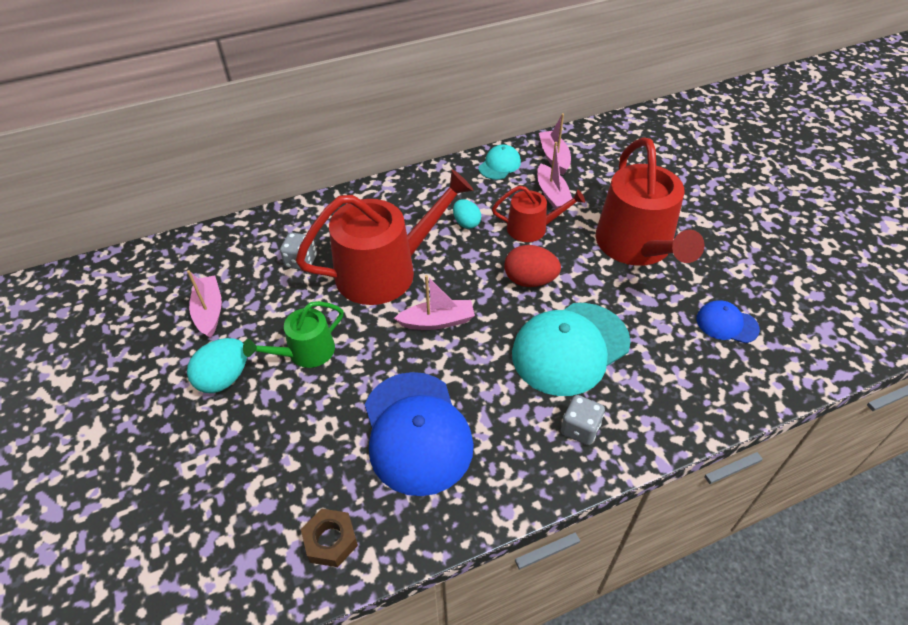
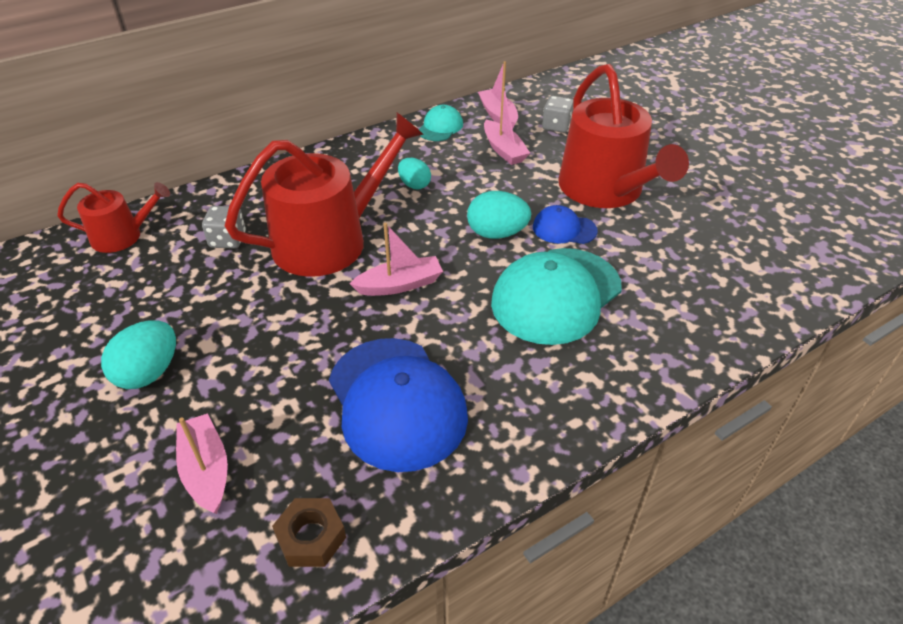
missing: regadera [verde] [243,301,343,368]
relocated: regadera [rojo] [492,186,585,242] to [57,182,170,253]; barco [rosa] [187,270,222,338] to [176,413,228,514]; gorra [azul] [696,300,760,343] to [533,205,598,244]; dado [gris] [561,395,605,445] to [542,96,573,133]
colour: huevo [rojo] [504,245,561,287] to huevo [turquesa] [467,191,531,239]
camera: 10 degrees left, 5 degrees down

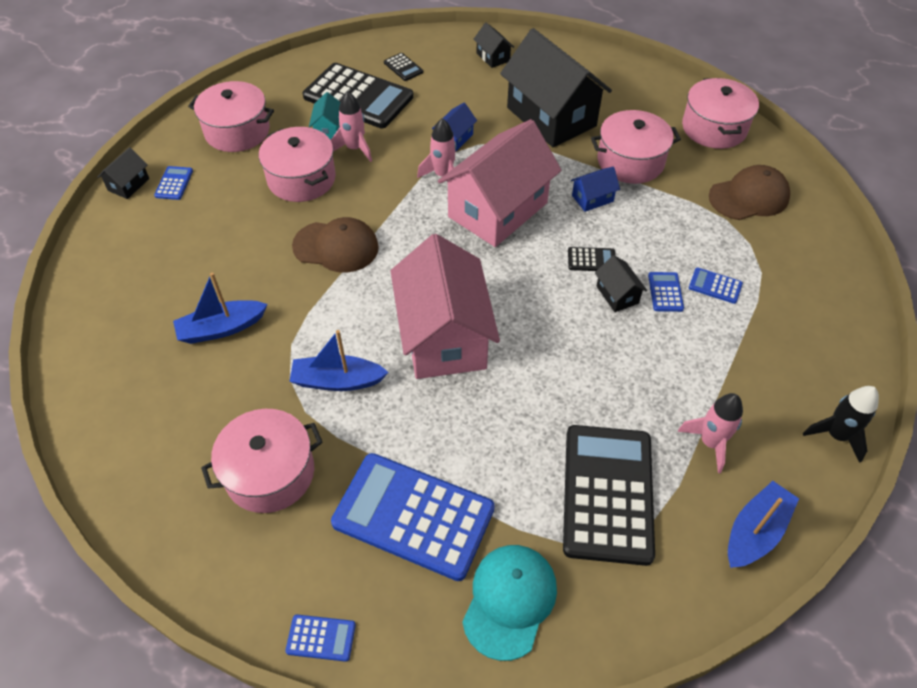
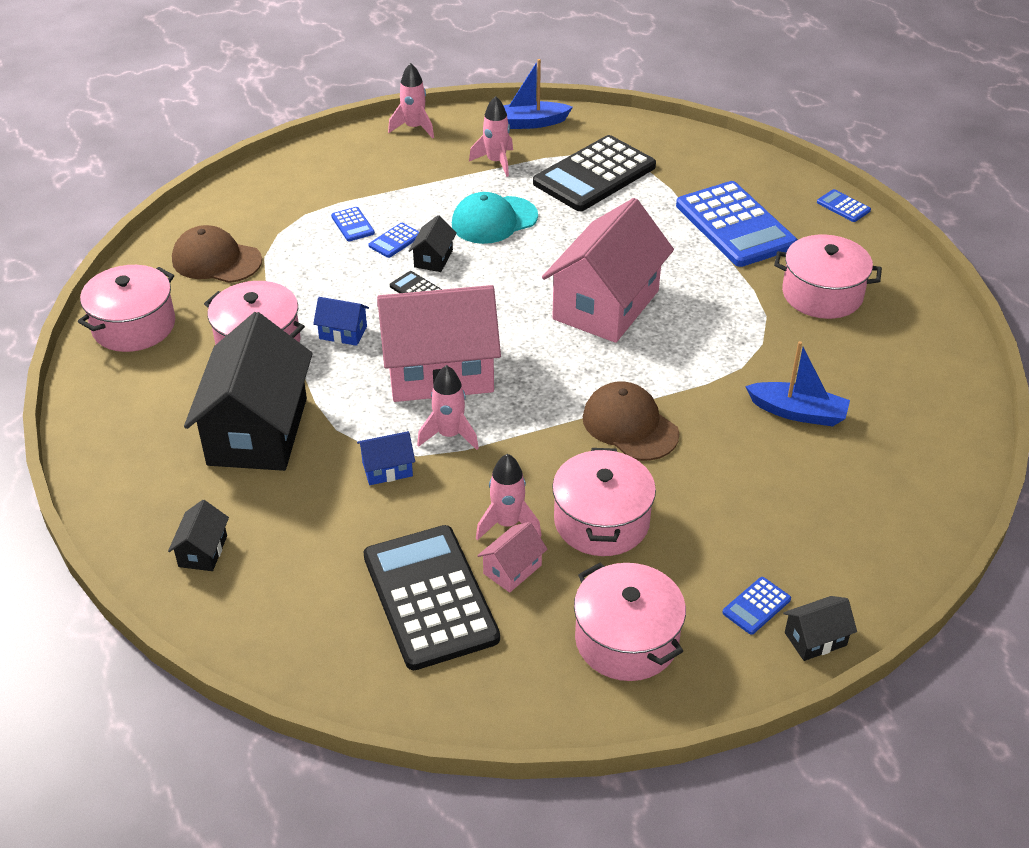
missing: calculadora [negro] [384,53,423,81]; barco [azul] [289,330,388,391]
relocated: gorra [turquesa] [462,545,557,661] to [452,192,538,244]
colour: casa [turquesa] [309,92,340,140] to casa [rosa] [477,522,548,593]; cohete [negro] [803,386,879,463] to cohete [rosa] [388,63,434,139]
camera: 140 degrees left, 10 degrees down

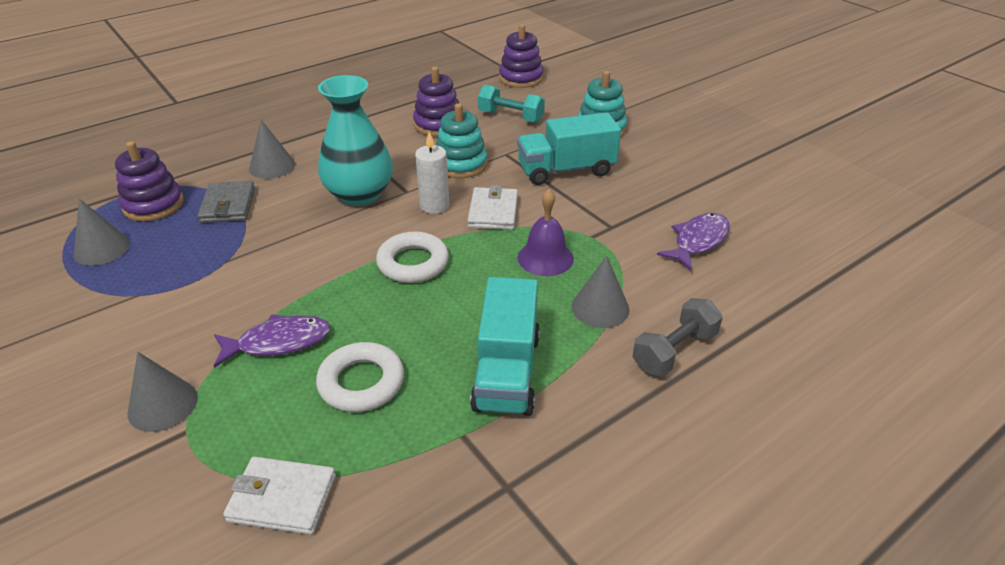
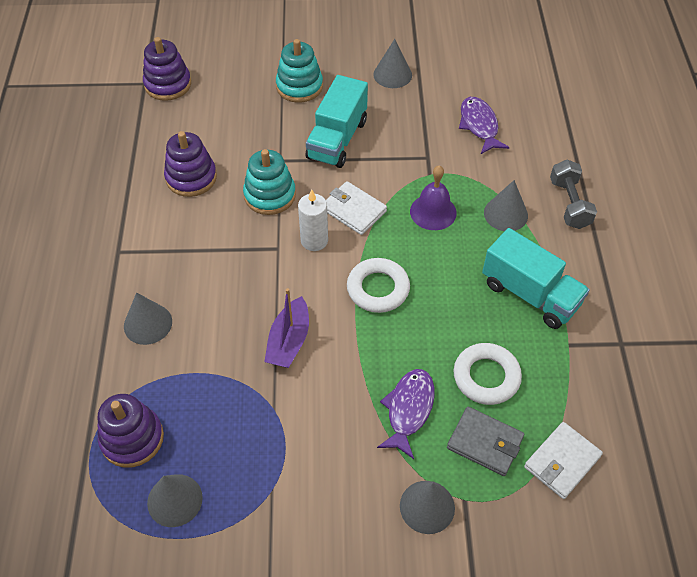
missing: florero [turquesa] [318,75,393,206]; mancuerna [turquesa] [478,85,545,123]
appeared: cono [gris] [373,39,412,88]; barco [morado] [264,288,309,368]
relocated: cartera [gris] [198,181,255,223] to [447,407,524,476]
camera: 55 degrees left, 15 degrees up

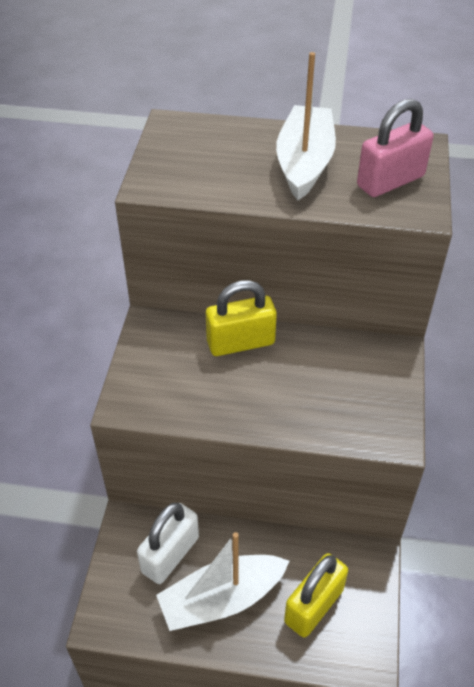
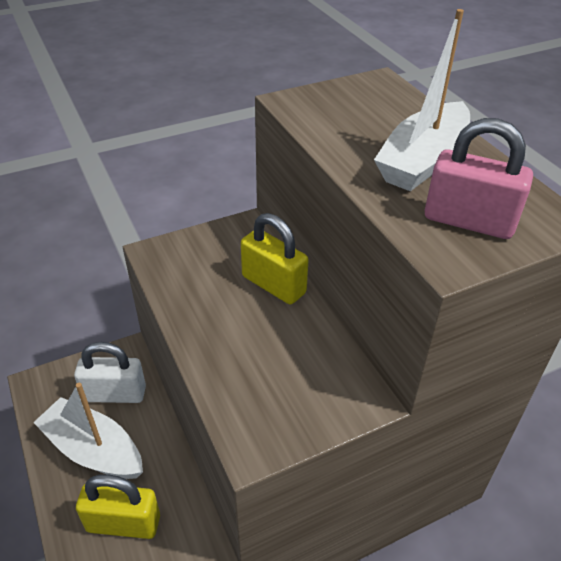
spun: barco [blanco] [276,52,336,200] = [374,9,470,191] 150 degrees clockwise
camera: 55 degrees right, 5 degrees down

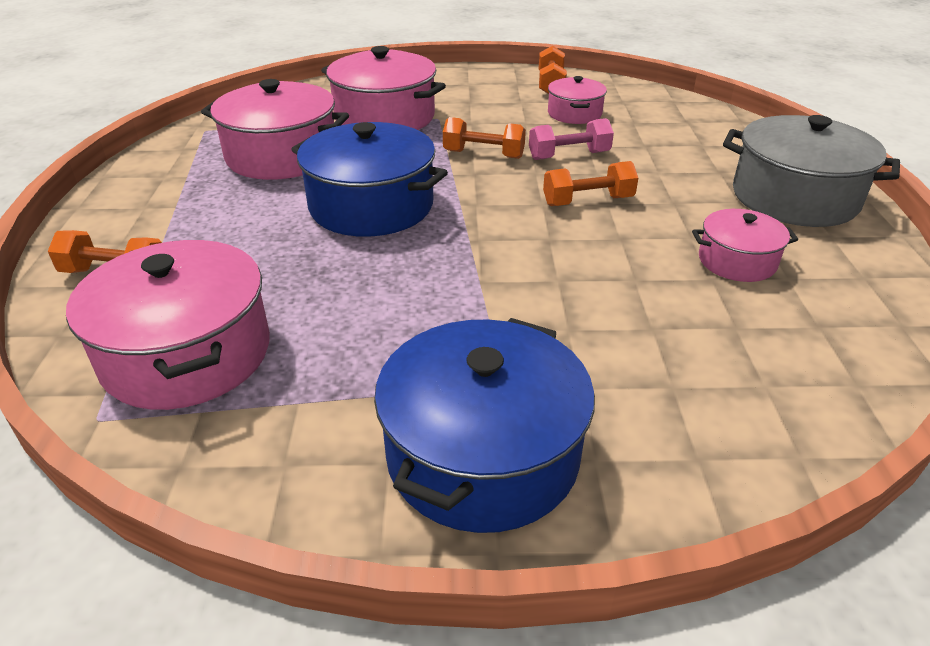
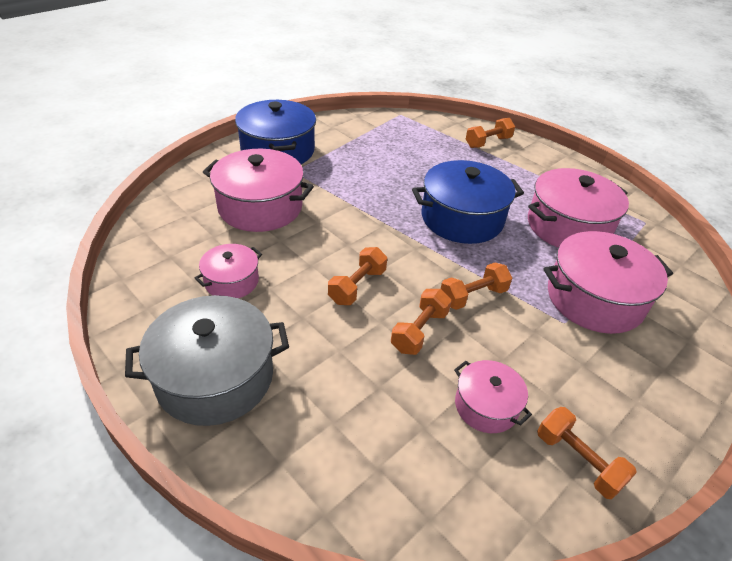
relocated: olla [rosa] [66,240,270,410] to [203,149,314,232]
colour: mancuerna [rosa] [529,118,614,160] to mancuerna [naranja] [391,289,452,355]
camera: 135 degrees right, 5 degrees up

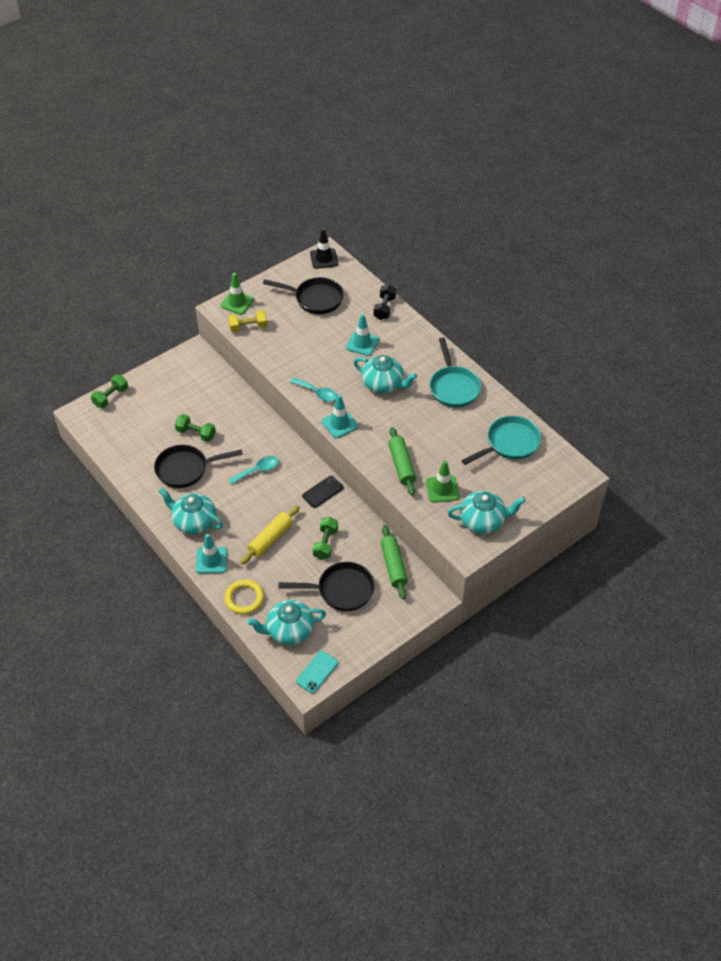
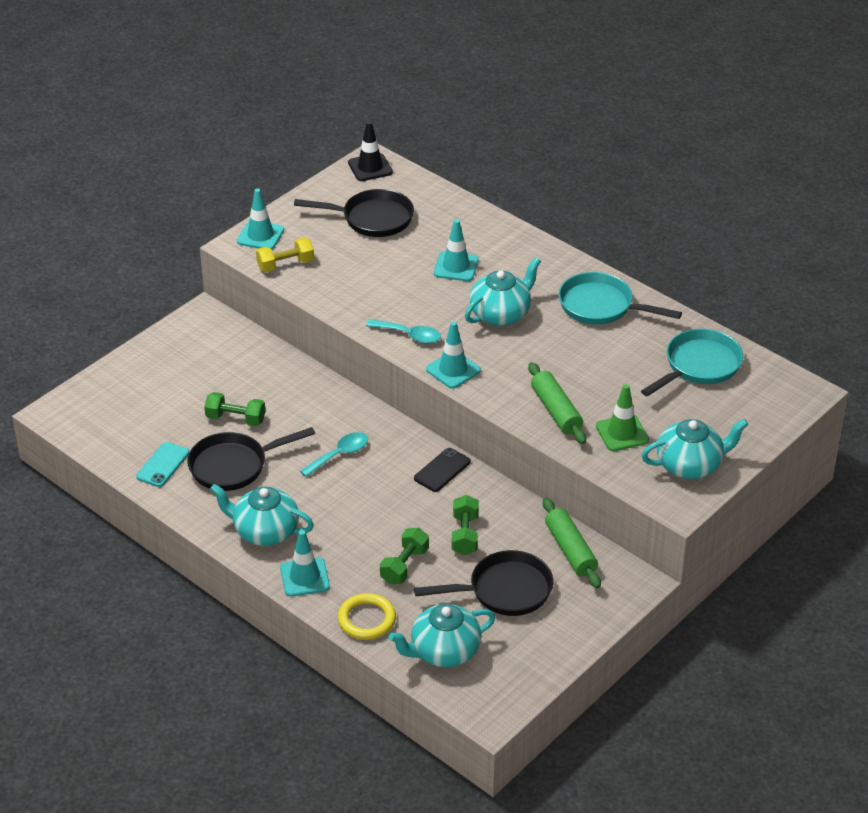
missing: mancuerna [negro] [373,284,396,320]; rodillo [amarillo] [240,505,300,564]
relocated: mancuerna [verde] [91,375,128,408] to [380,528,429,584]; móvil [turquesa] [296,651,338,693] to [136,442,189,487]
colour: cono de tráfico [verde] [221,273,254,315] to cono de tráfico [turquesa] [237,188,284,249]
spun: sartén [turquesa] [430,338,481,408] = [559,272,682,325] 135 degrees clockwise; tetera [turquesa] [354,355,417,394] = [465,257,541,326] 60 degrees counterclockwise
camera: 10 degrees left, 10 degrees down

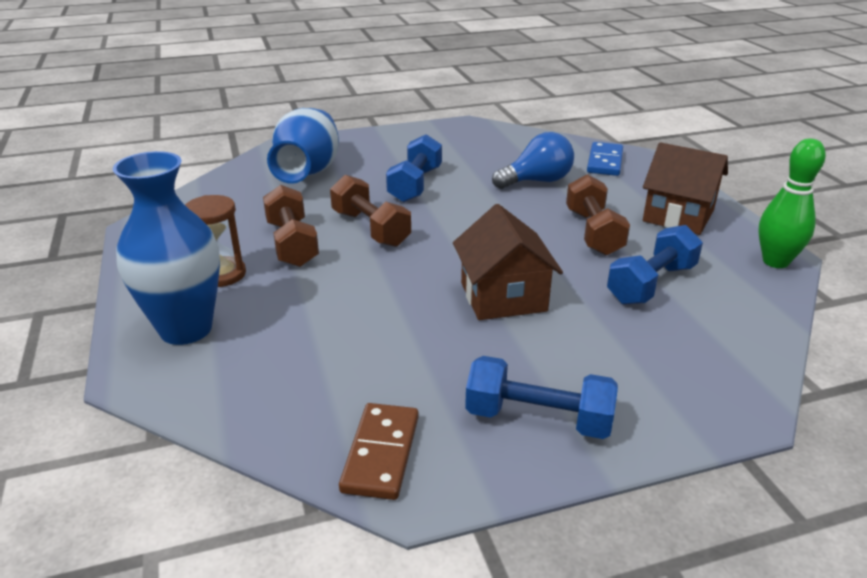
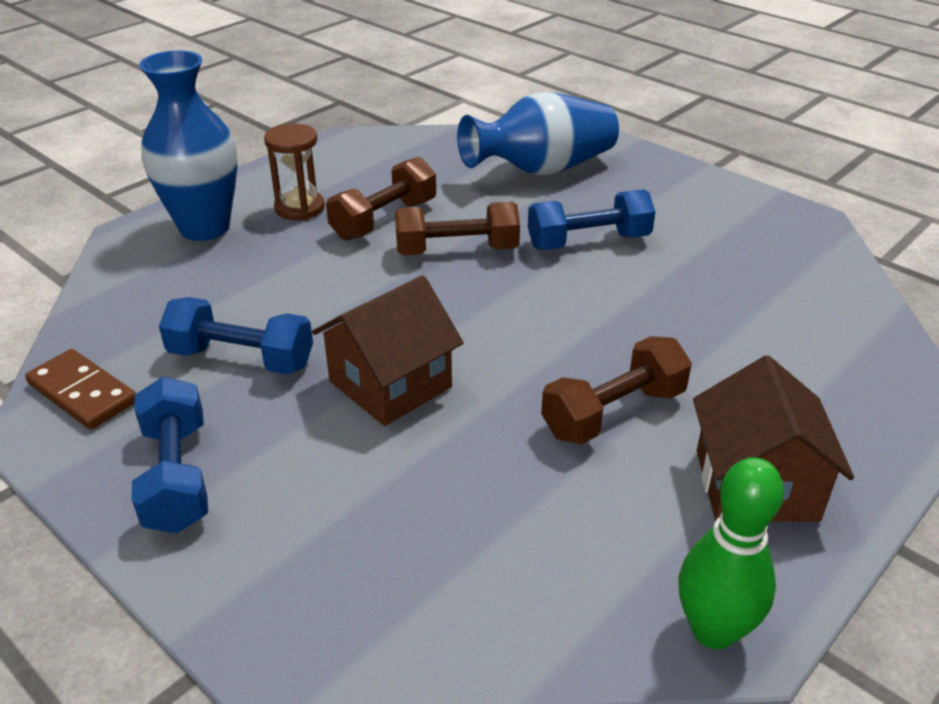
missing: bombilla [azul] [492,132,574,189]; ficha de dominó [azul] [587,142,623,176]
relocated: mancuerna [azul] [607,225,703,305] to [159,297,313,374]
spun: mancuerna [marrón] [330,175,411,247] = [395,202,520,255] 60 degrees clockwise; ficha de dominó [marrón] [339,403,419,500] = [25,349,136,430] 60 degrees clockwise
camera: 60 degrees right, 5 degrees up

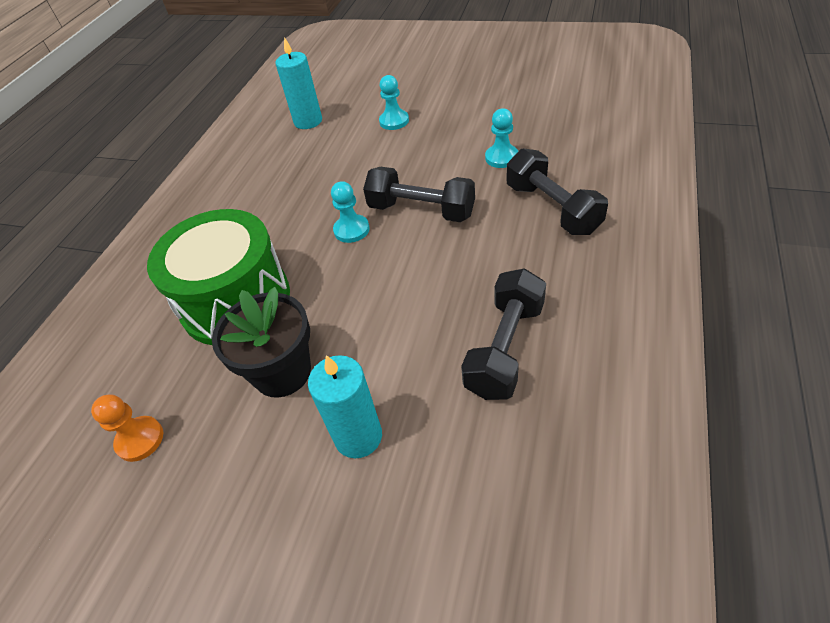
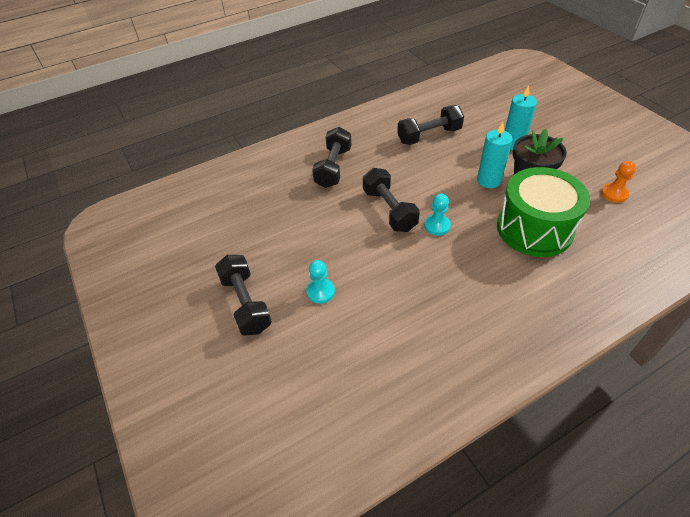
missing: peón [turquesa] [485,108,518,168]
appeared: mancuerna [negro] [215,255,272,336]
relocated: vela [turquesa] [276,37,322,129] to [477,122,512,188]
camera: 140 degrees left, 0 degrees up

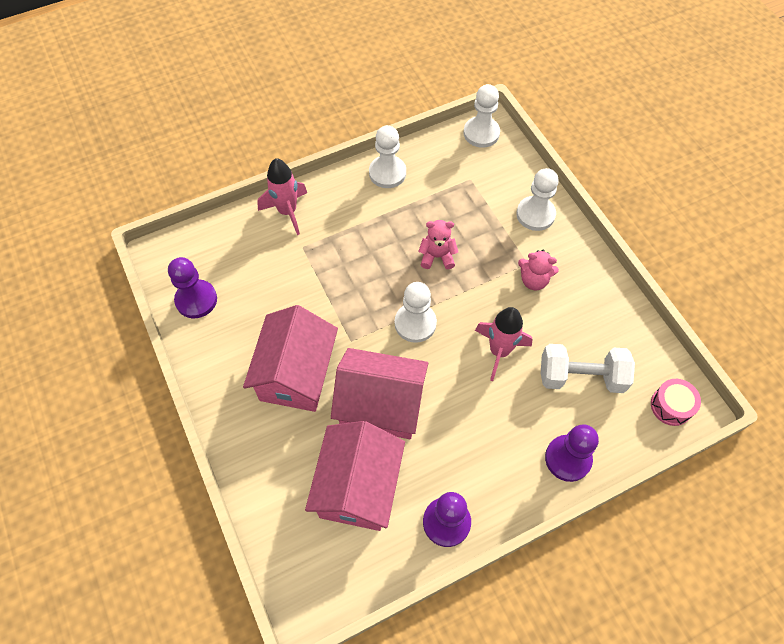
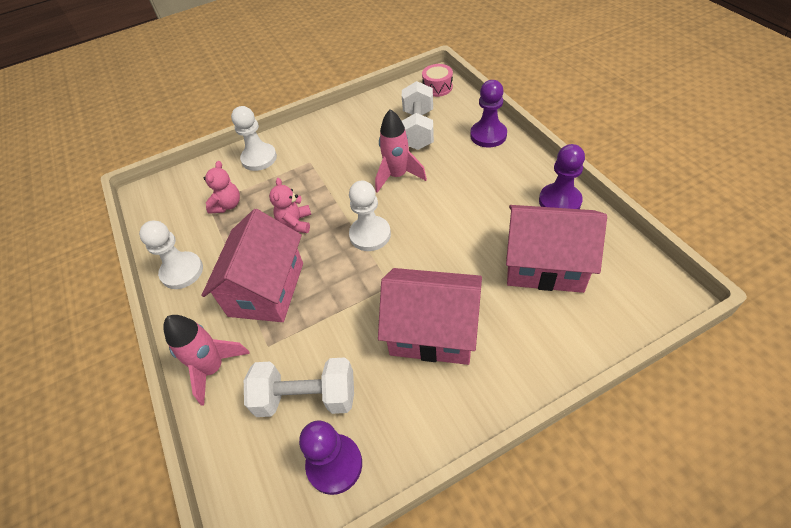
missing: peón [blanco] [463,84,500,148]
appeared: mancuerna [blanco] [244,357,354,417]
relocated: osito [rosa] [518,250,559,290] to [203,161,240,214]; casa [rosa] [331,348,428,439] to [201,209,303,322]
camera: 85 degrees left, 10 degrees down

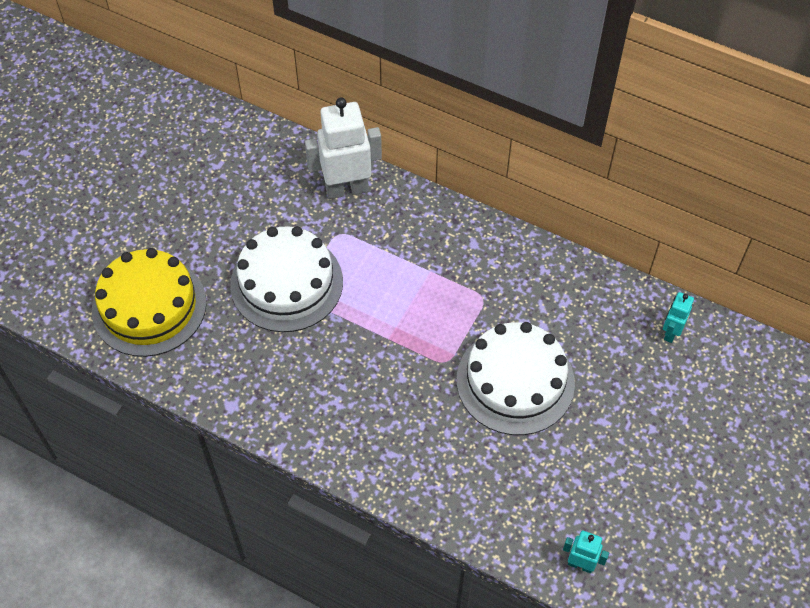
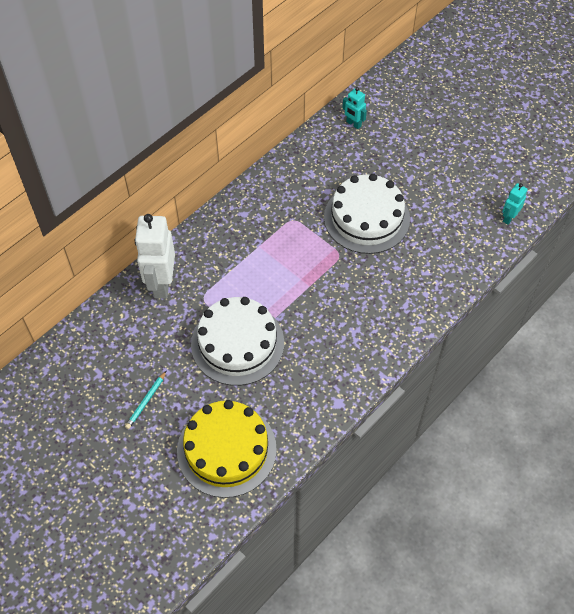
appeared: lápiz [turquesa] [125,370,167,429]
camera: 75 degrees left, 0 degrees up

